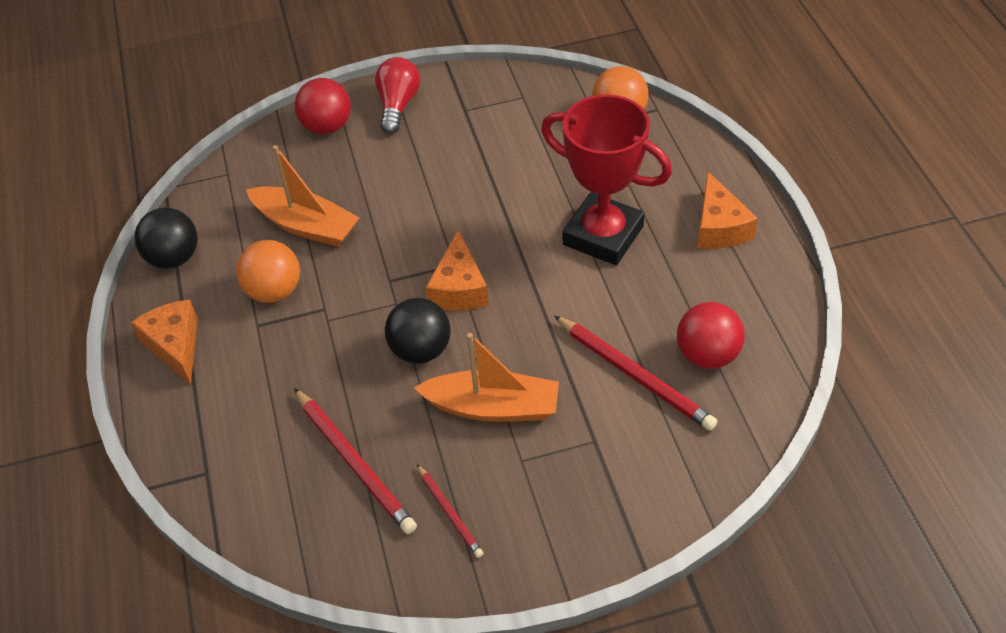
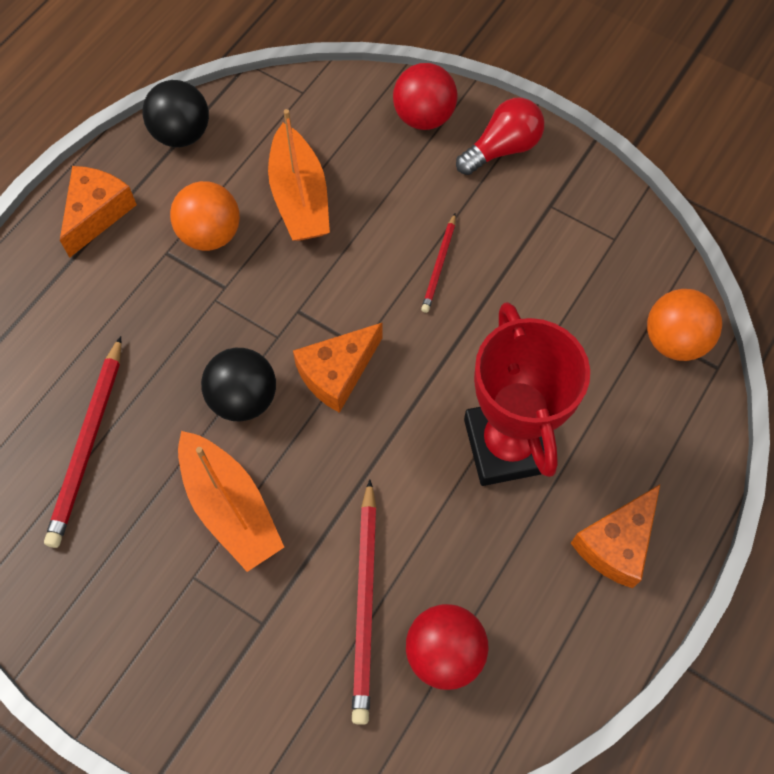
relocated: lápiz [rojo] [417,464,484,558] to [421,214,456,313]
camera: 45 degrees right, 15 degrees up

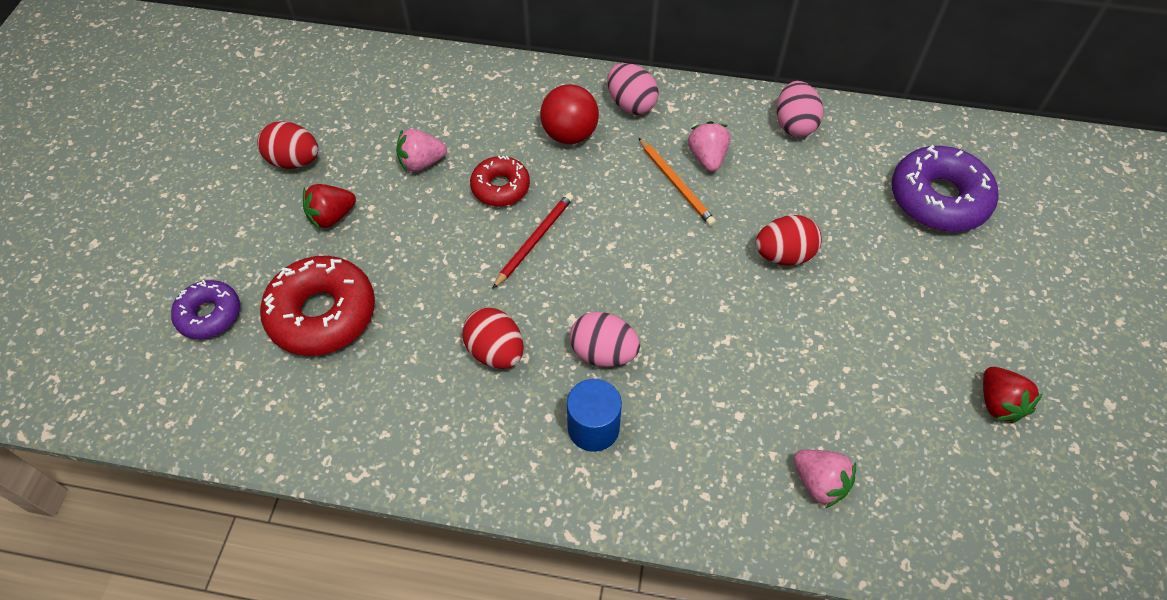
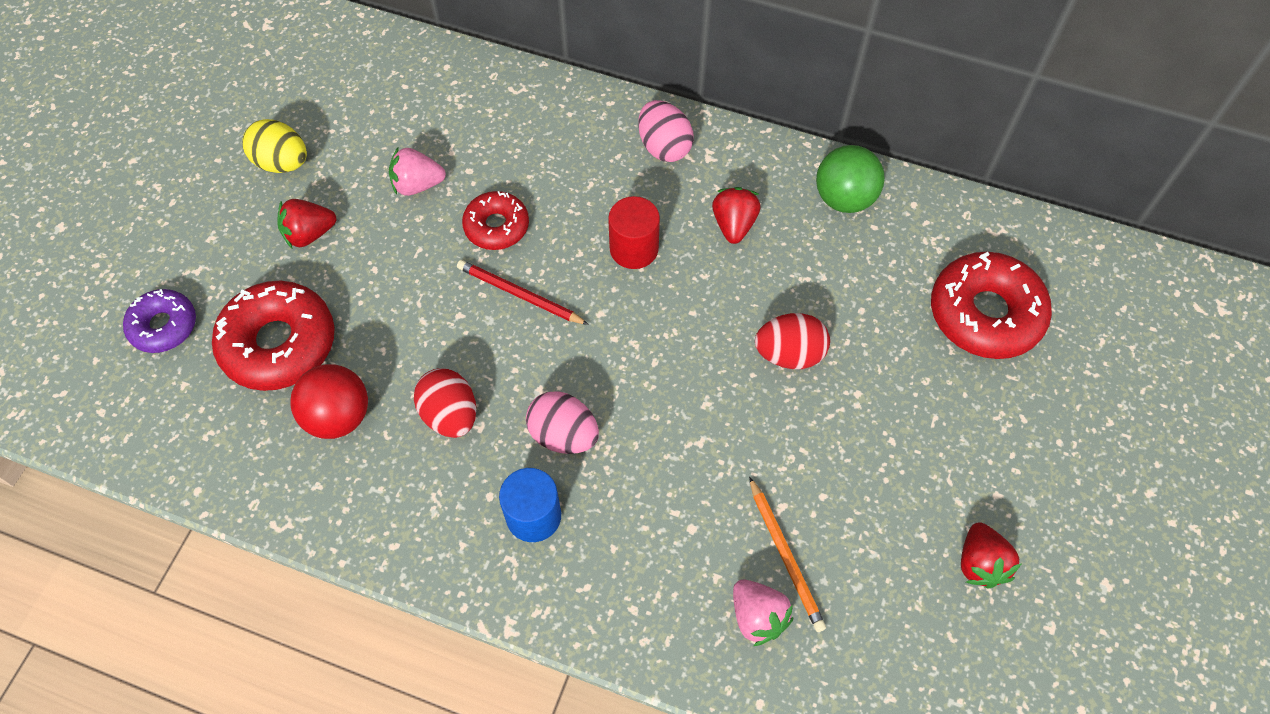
appeared: cilindro [rojo] [608,196,660,269]
relocated: pelota [rojo] [540,84,599,144] to [290,364,368,439]; lápiz [naranja] [638,137,716,226] to [749,476,826,632]
exchanged: huevo [rosa] [776,81,823,137] to pelota [verde] [816,145,885,213]
colour: huevo [rojo] [257,121,318,169] to huevo [amarillo] [242,119,307,173]; fresa [rosa] [688,121,730,172] to fresa [rojo] [712,187,761,244]; rosquilla [morado] [892,145,998,232] to rosquilla [rojo] [931,252,1052,359]
spun: lápiz [rojo] [492,193,574,289] = [457,260,589,325] 105 degrees counterclockwise
camera: 10 degrees right, 5 degrees up

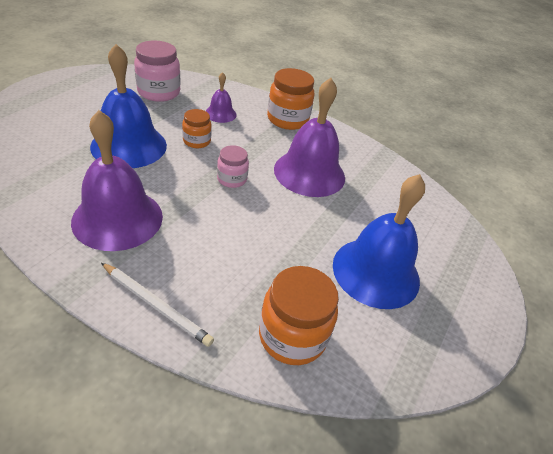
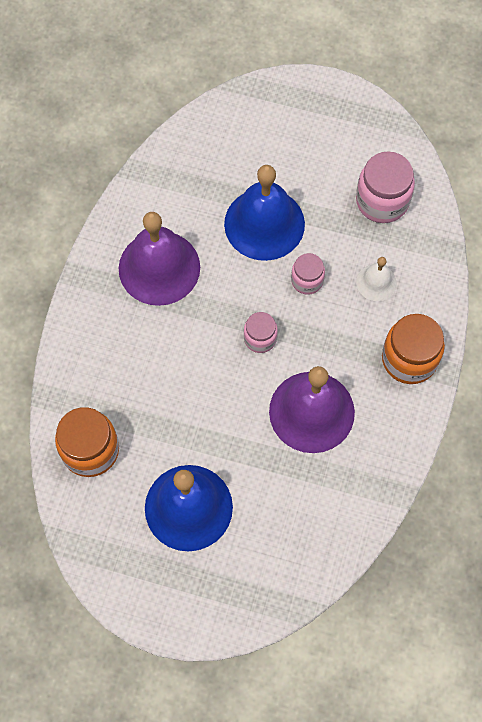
missing: lápiz [blanco] [101,263,214,347]
colour: campana [morado] [206,72,237,123] to campana [blanco] [356,257,396,301]; tarro [naranja] [182,109,212,148] to tarro [rosa] [291,253,325,295]
camera: 80 degrees right, 25 degrees up

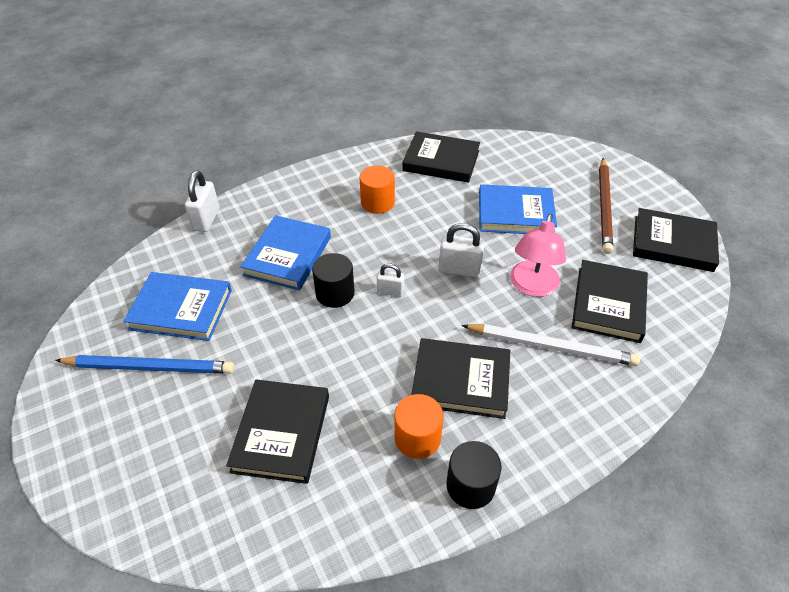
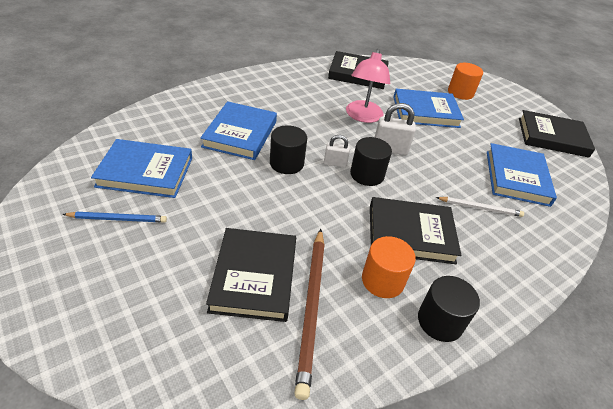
missing: candado [blanco] [185,171,220,232]
appeared: cilindro [negro] [350,137,392,186]
relocated: lápiz [marrón] [599,158,613,254] to [294,229,325,400]; cilindro [naranja] [360,166,395,214] to [448,63,483,100]; lámpara [rosa] [510,214,566,297] to [346,49,390,123]
colour: libro [negro] [572,260,648,343] to libro [azul] [487,143,557,207]
size: lápiz [blanco] [462,324,640,366] = [436,197,524,217] x0.58; lápiz [azul] [55,355,234,374] = [62,212,167,223] x0.58
camera: 10 degrees left, 5 degrees down

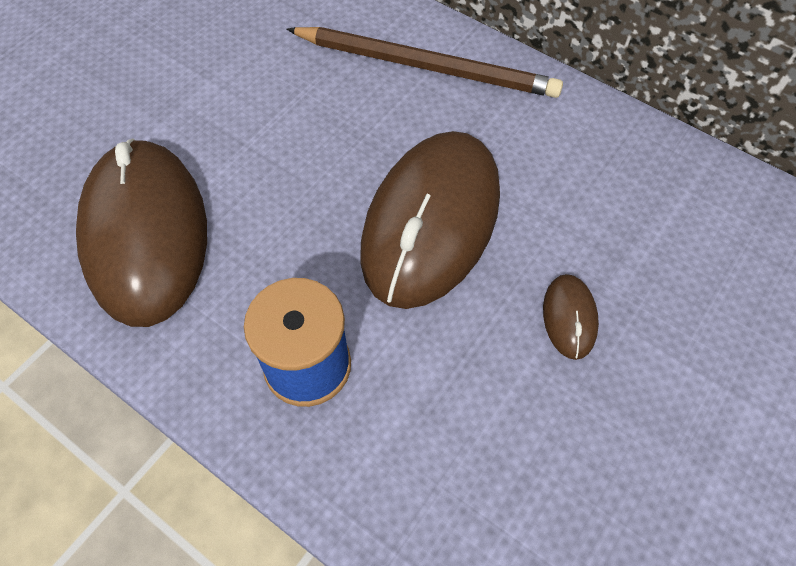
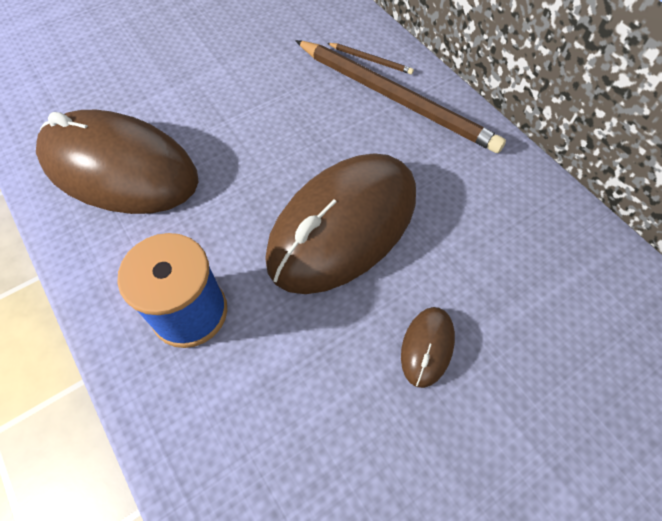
appeared: lápiz [marrón] [327,43,414,74]
spun: ratón [marrón] [76,138,207,327] = [36,110,199,214] 75 degrees counterclockwise
camera: 20 degrees right, 0 degrees up

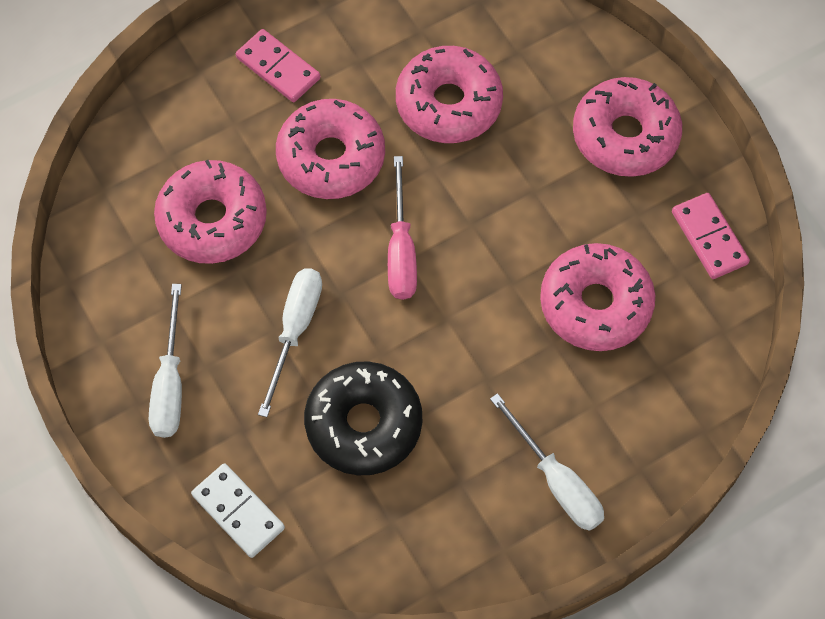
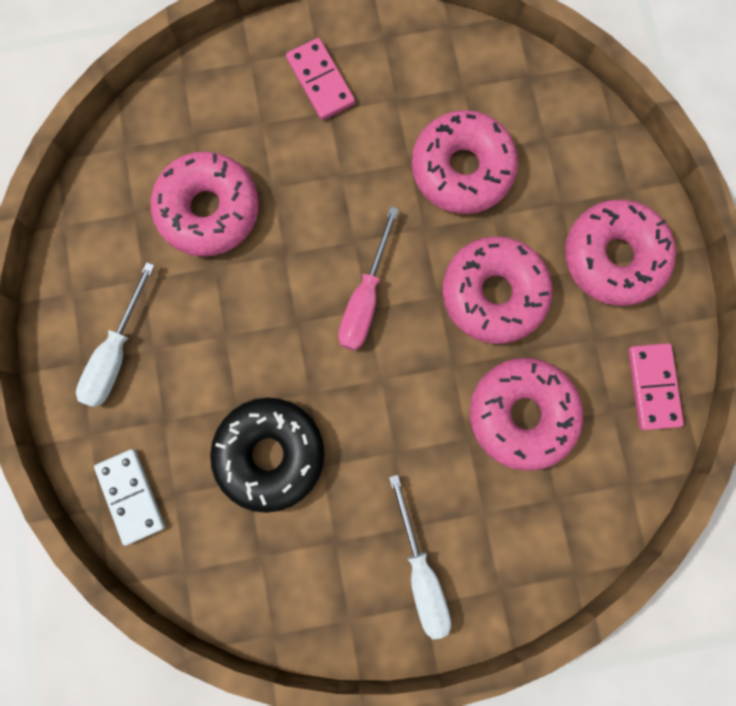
missing: destornillador [blanco] [258,268,322,417]
relocated: rosquilla [rosa] [276,99,385,199] to [442,236,553,344]
camera: 20 degrees right, 15 degrees up

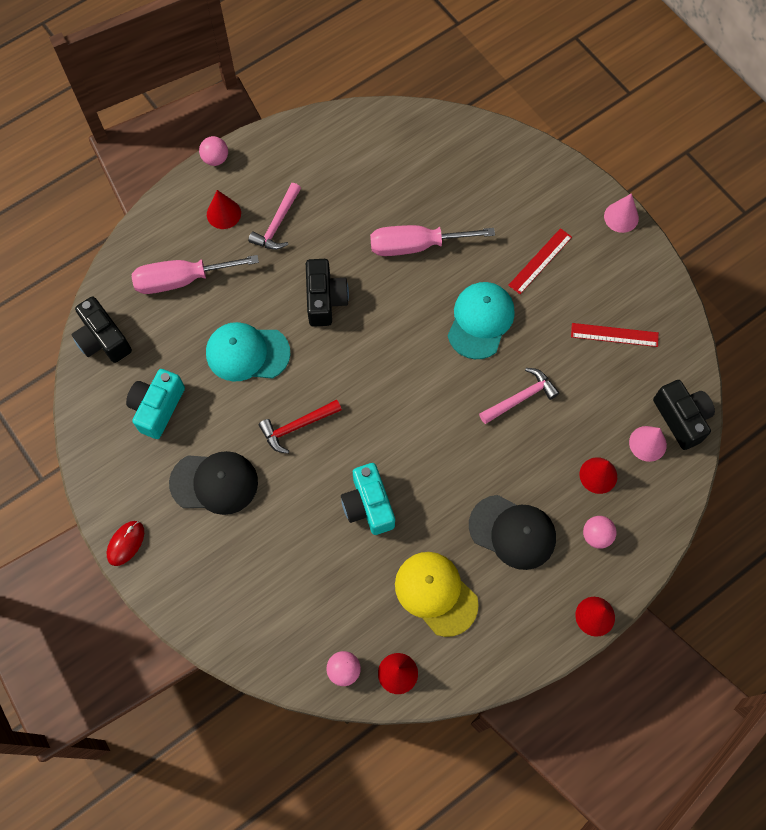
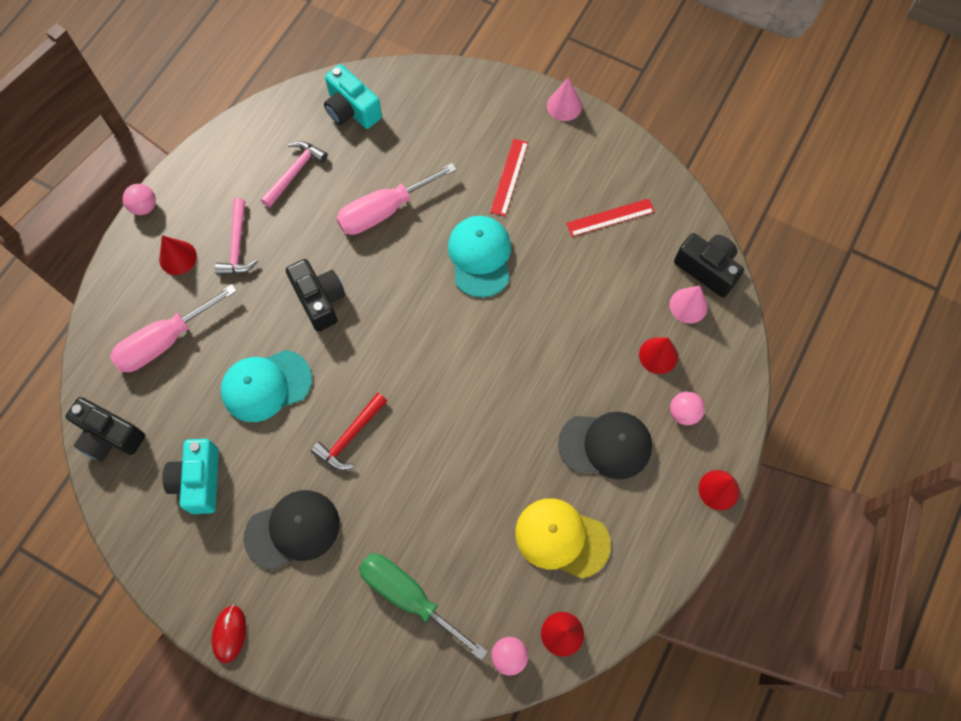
appeared: destornillador [verde] [359,554,488,661]
relocated: martillo [rosa] [479,368,559,424] to [261,141,328,207]; cámara [turquesa] [341,463,395,535] to [324,64,382,129]
camera: 25 degrees left, 0 degrees up

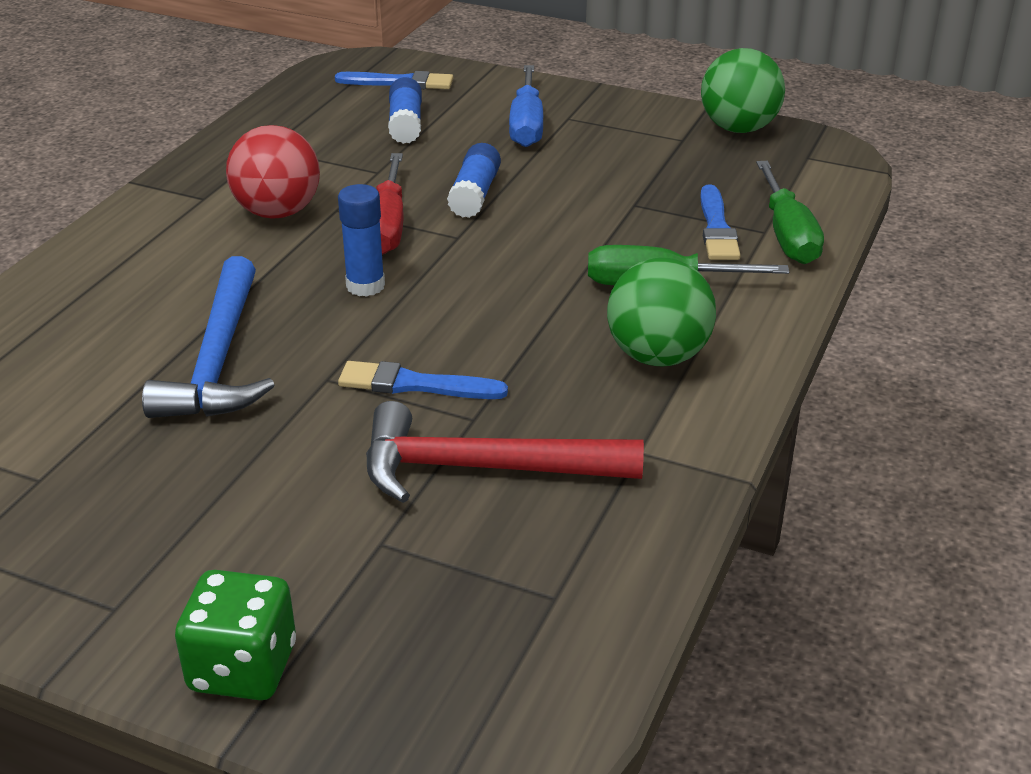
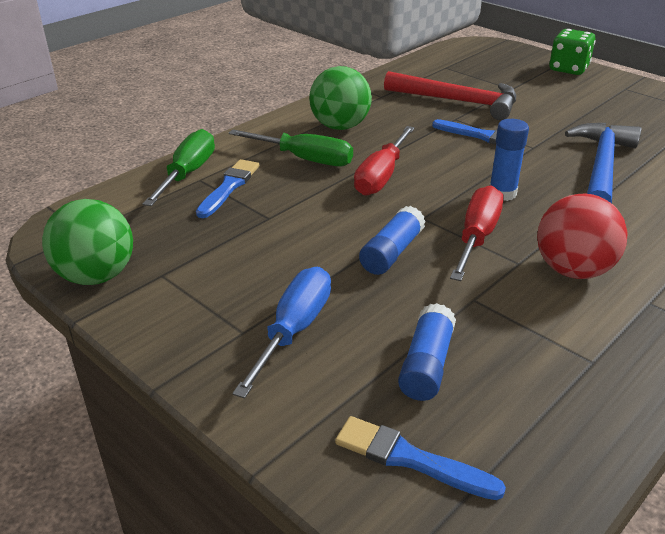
appeared: destornillador [rojo] [354,126,415,196]
camera: 160 degrees left, 0 degrees up

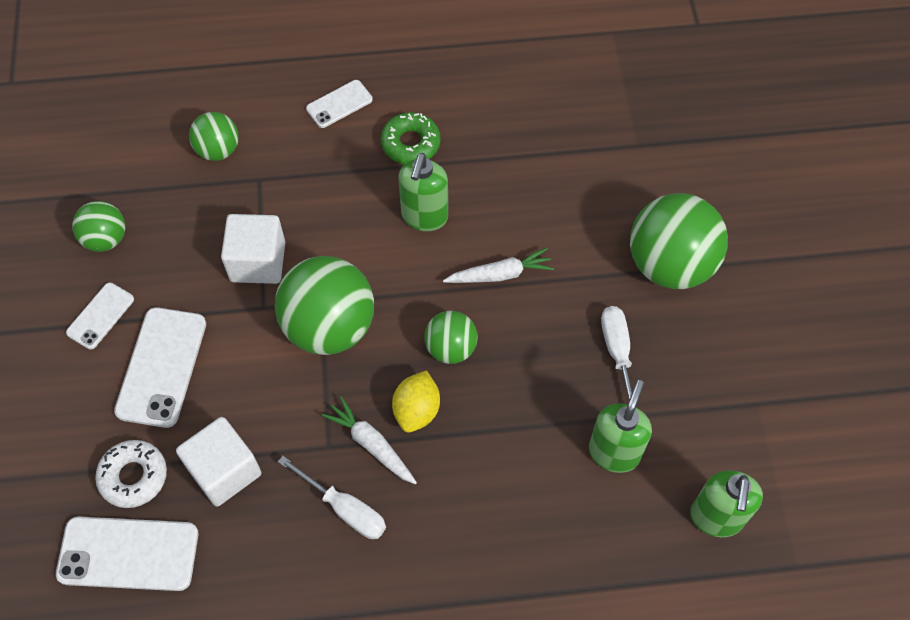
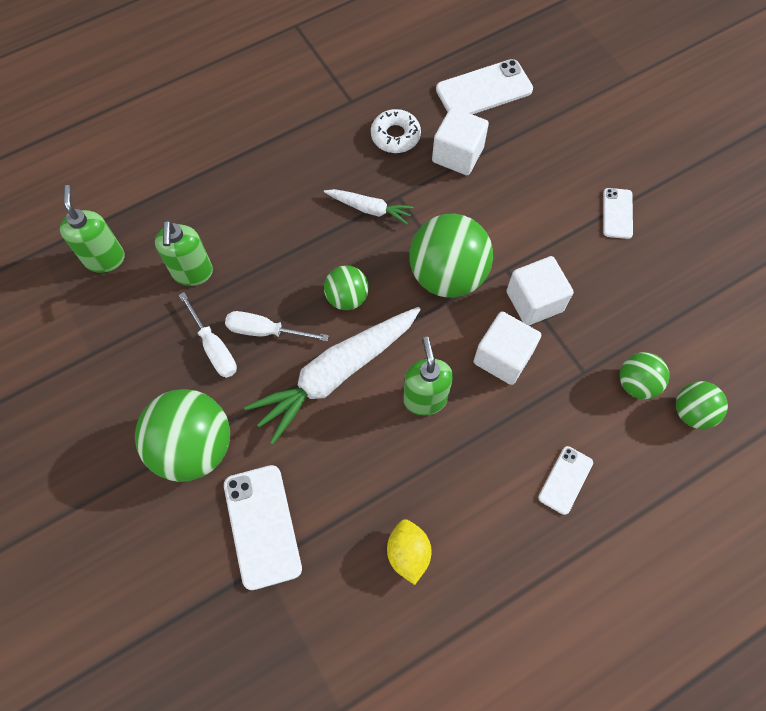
missing: rosquilla [verde] [381,112,441,164]
appeared: cubo [blanco] [474,312,541,385]
relocated: pelota [verde] [72,201,125,252] to [676,381,728,429]; móvil [blanco] [114,307,206,428] to [224,465,302,590]; limón [amarillo] [392,370,440,433] to [387,519,432,585]; rosquilla [blanco] [95,440,167,508] to [371,109,421,153]; destornillador [blanco] [278,456,386,539] to [225,311,329,341]
size: zanahoria [blanco] [443,248,554,283] = [244,307,421,444] x2.00
camera: 155 degrees right, 5 degrees up

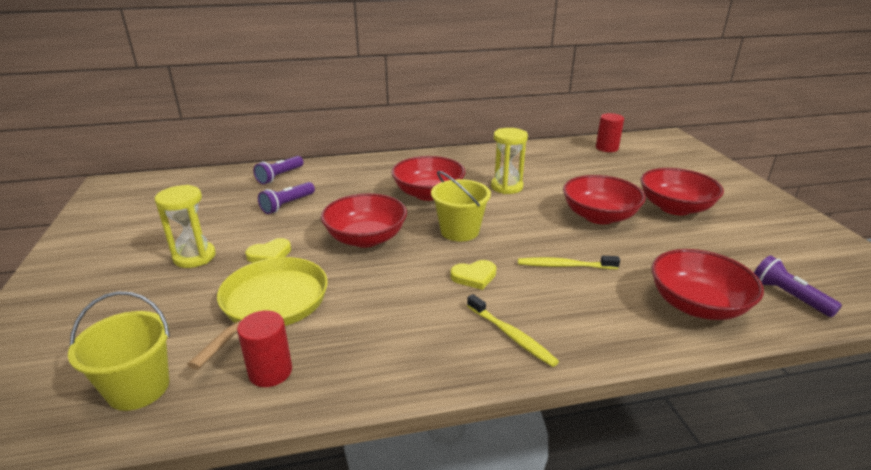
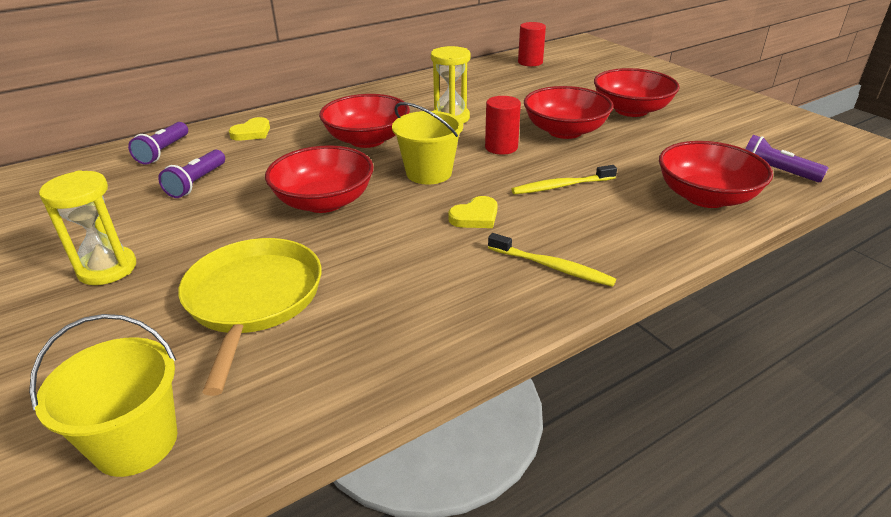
relocated: corazón [amarillo] [245,238,291,263] to [229,117,270,141]; cilindro [rojo] [237,311,292,387] to [485,96,521,155]
camera: 20 degrees left, 5 degrees up

